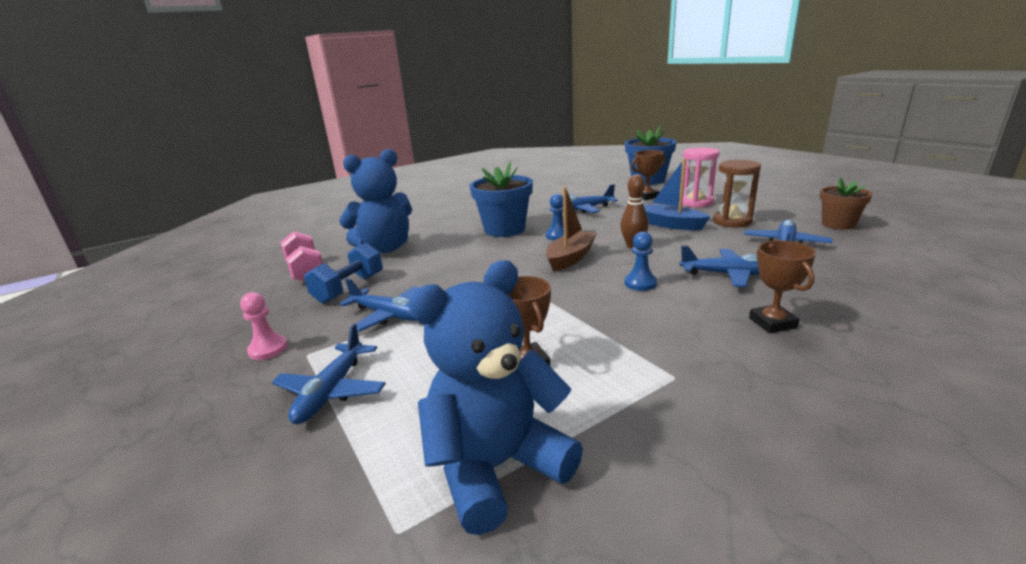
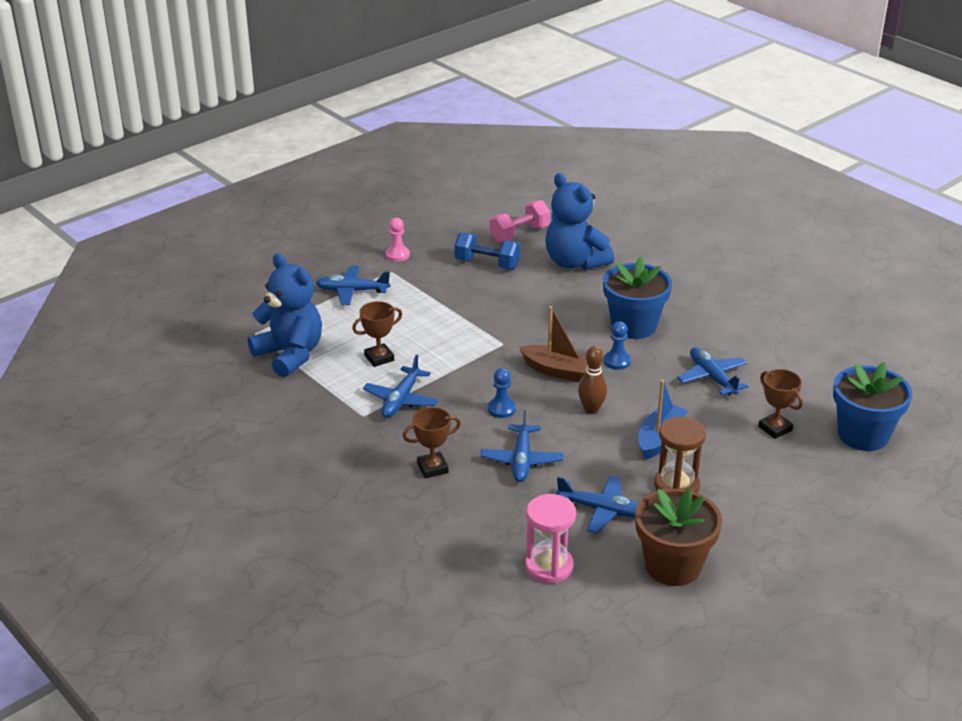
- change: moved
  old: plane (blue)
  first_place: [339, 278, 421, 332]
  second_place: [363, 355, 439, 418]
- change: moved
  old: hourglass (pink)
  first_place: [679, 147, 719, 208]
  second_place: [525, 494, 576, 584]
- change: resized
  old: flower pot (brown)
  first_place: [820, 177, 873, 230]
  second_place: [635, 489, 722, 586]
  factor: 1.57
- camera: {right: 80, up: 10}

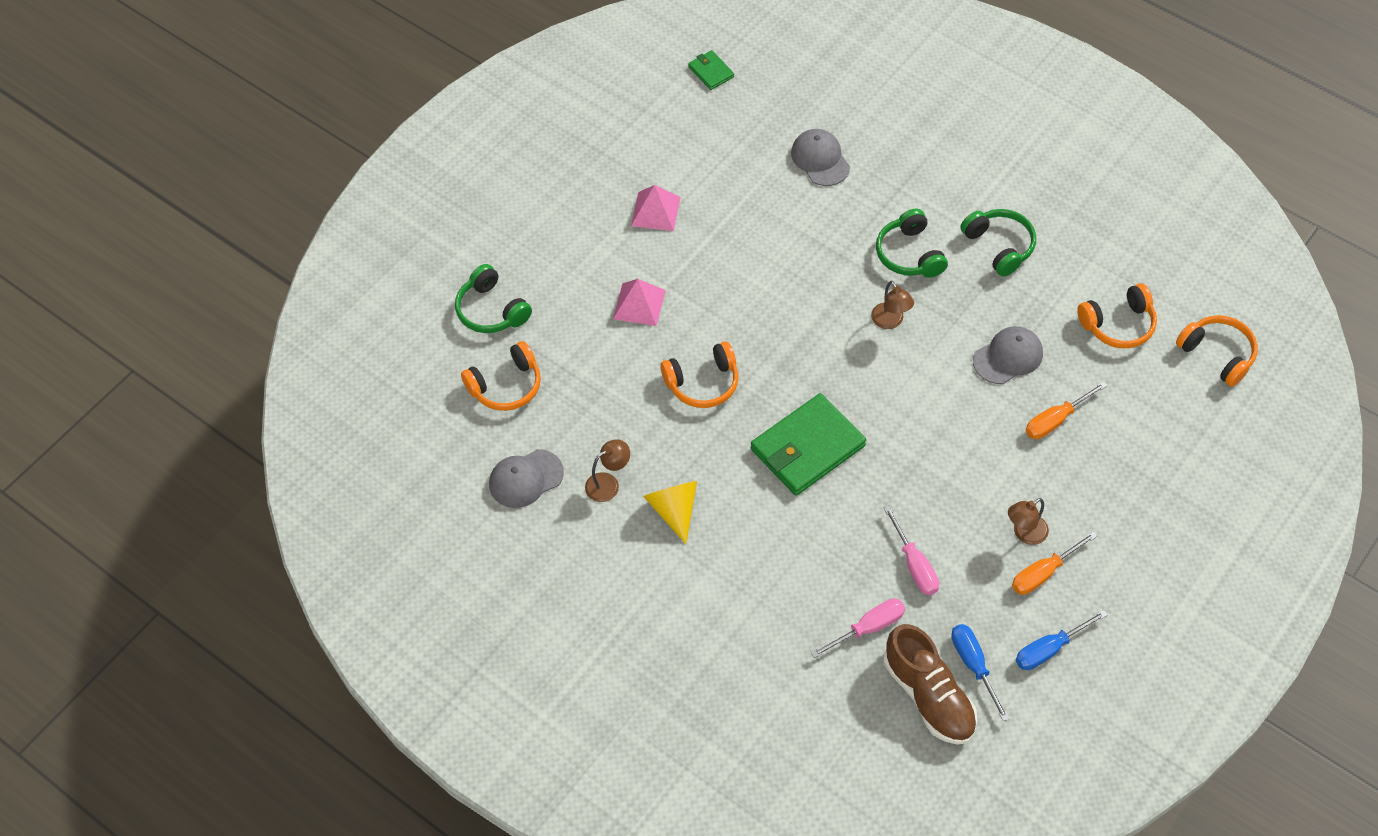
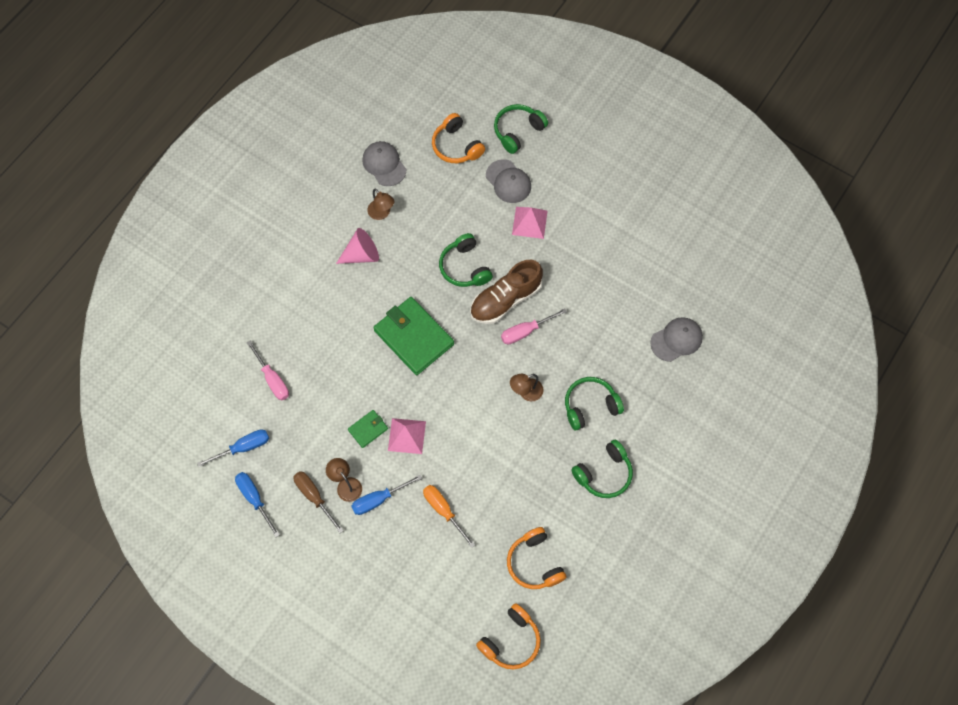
- change: moved
  old: pyramid (pink)
  first_place: [631, 185, 681, 231]
  second_place: [388, 418, 426, 454]
- change: recoloured
  old: cone (yellow)
  new: cone (pink)
  first_place: [643, 481, 697, 544]
  second_place: [336, 228, 379, 264]
- change: recoloured
  old: headphones (orange)
  new: headphones (green)
  first_place: [661, 341, 738, 408]
  second_place: [439, 233, 493, 287]
- change: moved
  old: wallet (green)
  first_place: [688, 50, 734, 90]
  second_place: [348, 410, 388, 448]
- change: moved
  old: screwdriver (pink)
  first_place: [884, 506, 939, 595]
  second_place: [501, 308, 567, 344]
- change: moved
  old: shoe (brown)
  first_place: [884, 624, 977, 745]
  second_place: [470, 260, 543, 324]
- change: moved
  old: cap (grey)
  first_place: [973, 326, 1043, 384]
  second_place: [486, 159, 531, 203]
- change: recoloured
  old: screwdriver (orange)
  new: screwdriver (brown)
  first_place: [1012, 532, 1097, 595]
  second_place: [294, 471, 344, 533]
- change: added
  new: screwdriver (blue)
  second_place: [351, 475, 422, 515]
- camera: {right: 85, up: 10}

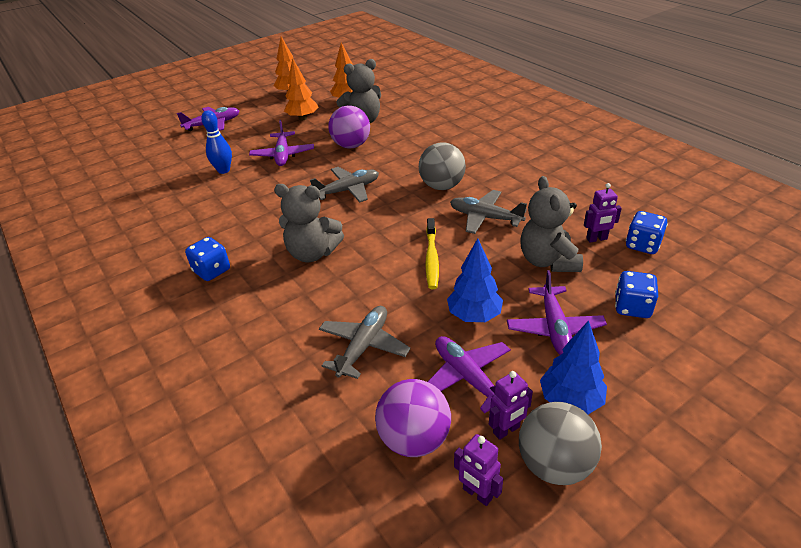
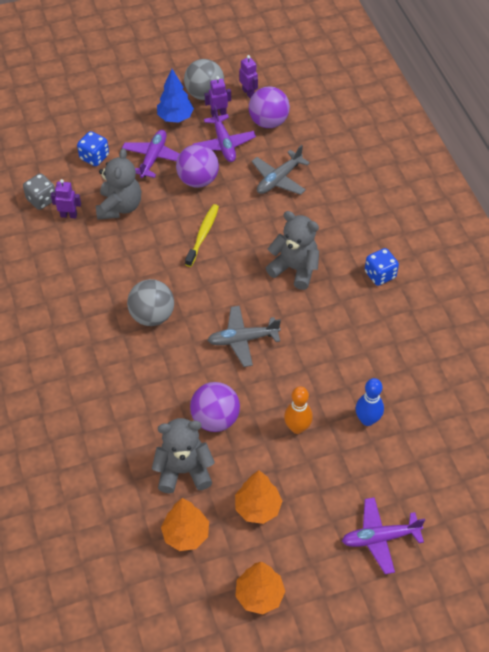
- change: replaced
  old: plane (purple)
  new: bowling pin (orange)
  first_place: [249, 120, 314, 166]
  second_place: [284, 386, 313, 434]
- change: replaced
  old: tree (blue)
  new: ball (purple)
  first_place: [447, 238, 503, 322]
  second_place: [176, 144, 219, 188]
- change: removed
  old: plane (grey)
  first_place: [450, 190, 527, 234]
- change: recoloured
  old: dice (blue)
  new: dice (grey)
  first_place: [626, 211, 668, 254]
  second_place: [23, 173, 55, 210]
- camera: {right: -165, up: 15}

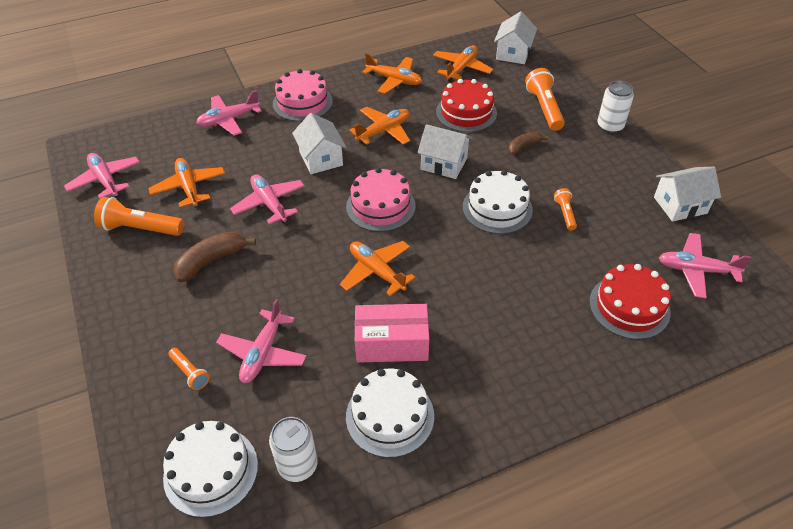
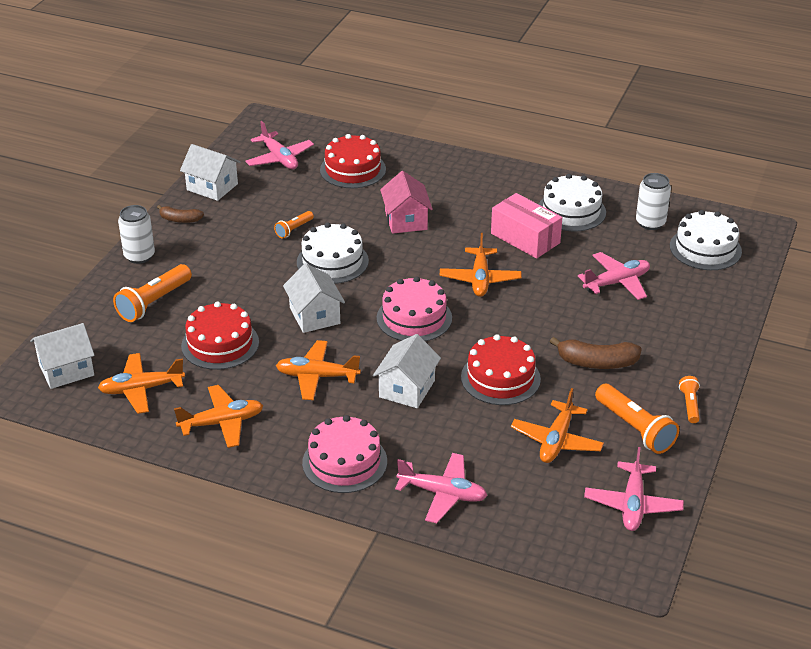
- change: moved
  old: flashlight (orange)
  first_place: [168, 348, 210, 390]
  second_place: [679, 376, 700, 423]
- change: replaced
  old: plane (pink)
  new: cake (red)
  first_place: [230, 174, 305, 224]
  second_place: [461, 334, 541, 405]
- change: turned
  old: plane (orange)
  first_place: [362, 53, 422, 94]
  second_place: [174, 385, 263, 448]
  degrees: 90
- change: moved
  old: banana (brown)
  first_place: [508, 132, 548, 155]
  second_place: [157, 205, 204, 223]
- change: added
  new: house (pink)
  second_place: [380, 171, 433, 234]
- camera: {right: -135, up: -10}

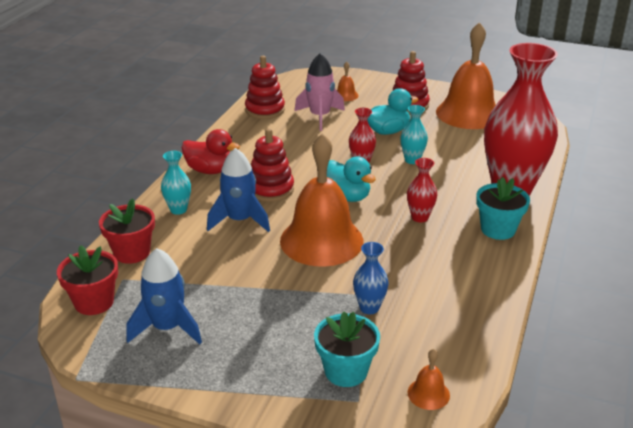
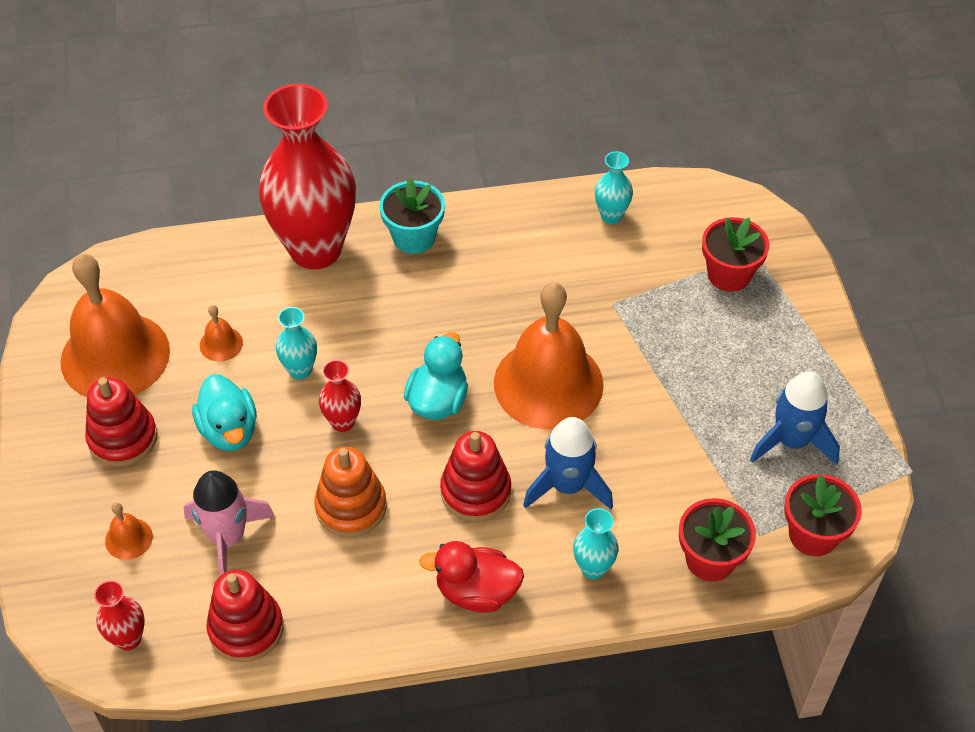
- change: turned
  old: duck (red)
  first_place: [182, 129, 240, 174]
  second_place: [419, 541, 524, 612]
  degrees: -75
- change: recoloured
  old: flower pot (turquoise)
  new: flower pot (red)
  first_place: [314, 312, 380, 387]
  second_place: [702, 217, 769, 292]
- change: removed
  old: vase (blue)
  first_place: [353, 242, 389, 314]
- change: turned
  old: duck (turquoise)
  first_place: [367, 88, 418, 135]
  second_place: [192, 374, 257, 451]
  degrees: -150
- change: moved
  old: vase (red)
  first_place: [407, 158, 437, 222]
  second_place: [94, 580, 145, 650]
- change: moved
  old: bell (orange)
  first_place: [407, 349, 450, 410]
  second_place: [200, 305, 243, 362]
- change: added
  new: stacking toy (orange)
  second_place: [314, 447, 387, 537]
- change: added
  new: vase (turquoise)
  second_place: [595, 151, 633, 224]
- camera: {right: -120, up: 20}

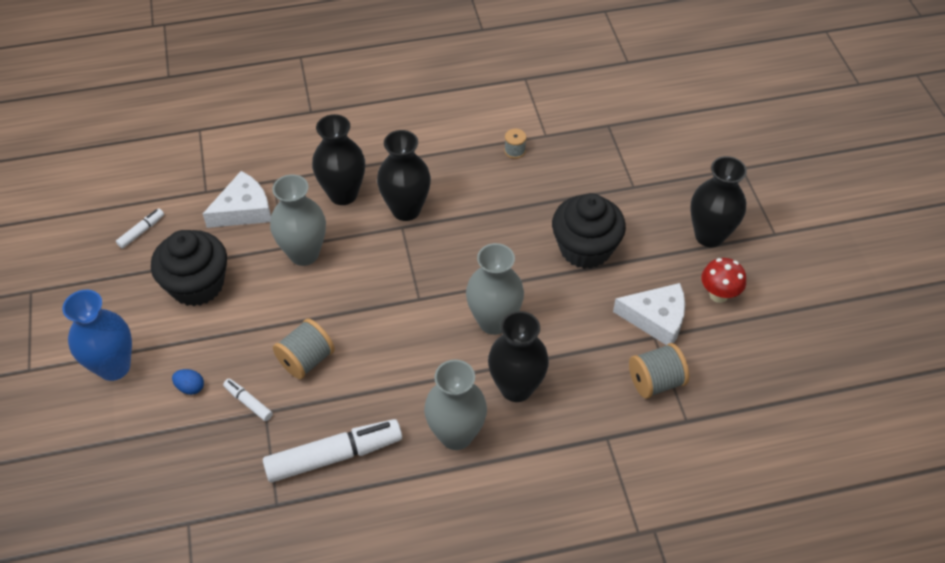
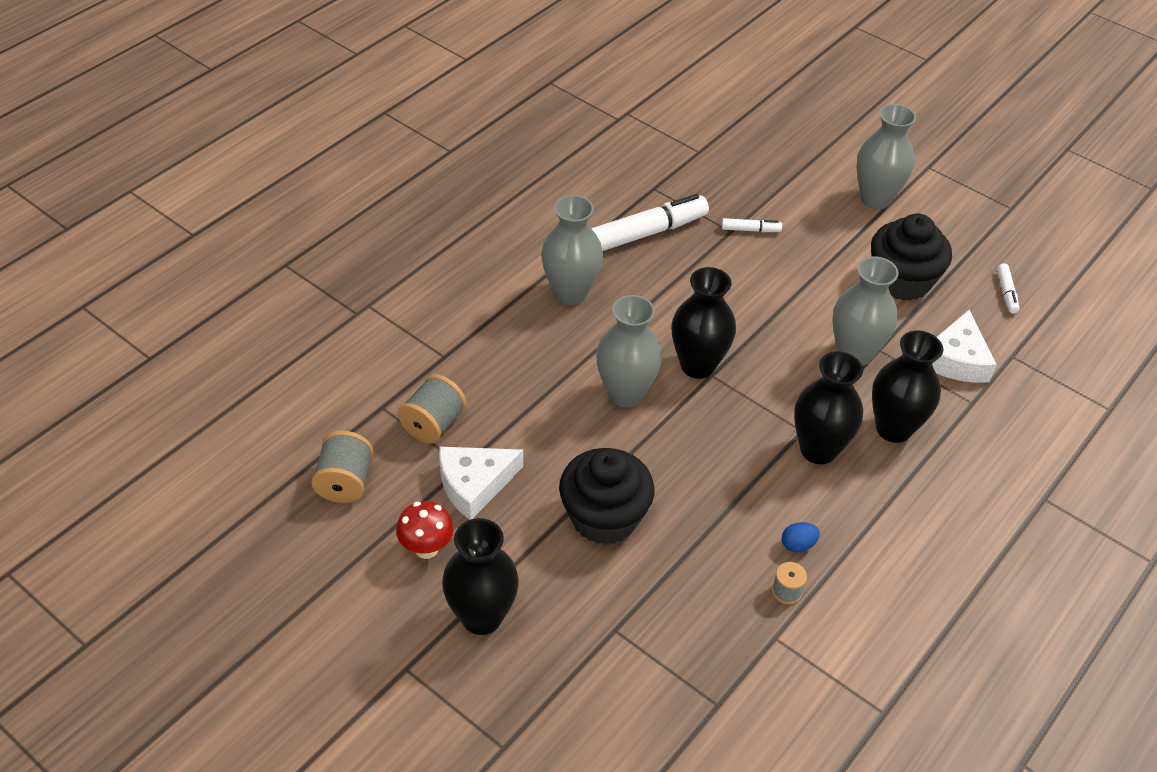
- change: recoloured
  old: vase (blue)
  new: vase (grey)
  first_place: [62, 290, 132, 381]
  second_place: [856, 104, 916, 209]
- change: moved
  old: egg (blue)
  first_place: [172, 369, 204, 395]
  second_place: [782, 522, 820, 552]
- change: turned
  old: marker (white)
  first_place: [263, 419, 402, 483]
  second_place: [591, 194, 709, 251]
  degrees: -150
- change: moved
  old: spool (grey)
  first_place: [273, 319, 335, 379]
  second_place: [311, 431, 373, 503]
- change: moved
  old: vase (black)
  first_place: [488, 311, 549, 402]
  second_place: [671, 267, 736, 379]
- camera: {right: 140, up: -5}

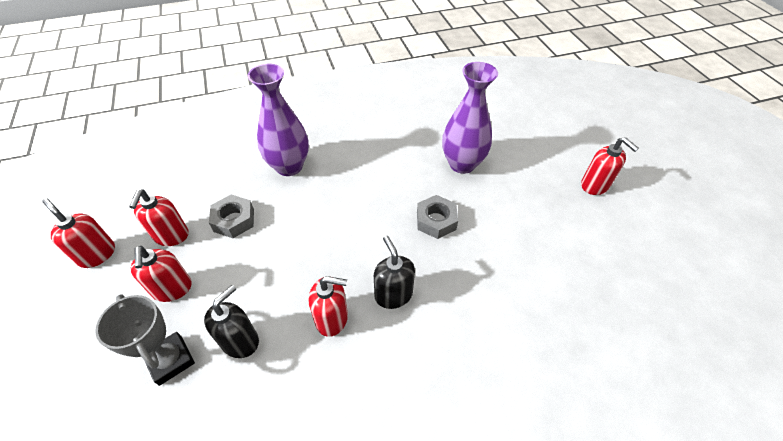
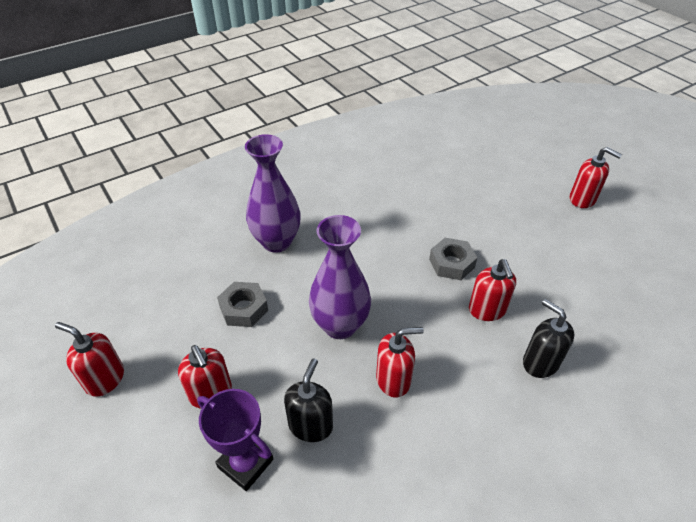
- change: recoloured
  old: trophy (grey)
  new: trophy (purple)
  first_place: [95, 294, 195, 386]
  second_place: [197, 389, 273, 491]
- change: moved
  old: soap dispenser (red)
  first_place: [129, 190, 189, 246]
  second_place: [469, 259, 516, 321]
- change: moved
  old: soap dispenser (black)
  first_place: [374, 236, 415, 309]
  second_place: [523, 299, 574, 378]
- change: moved
  old: vase (purple)
  first_place: [442, 62, 498, 174]
  second_place: [309, 215, 371, 339]
- camera: {right: -15, up: -5}

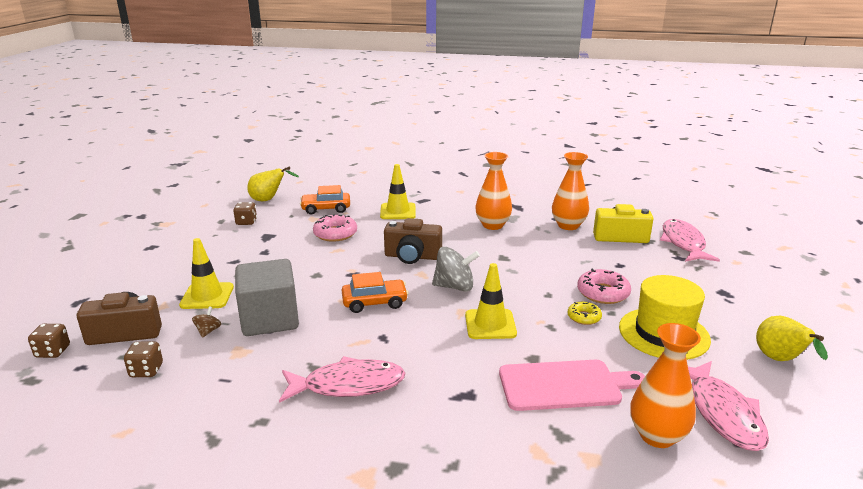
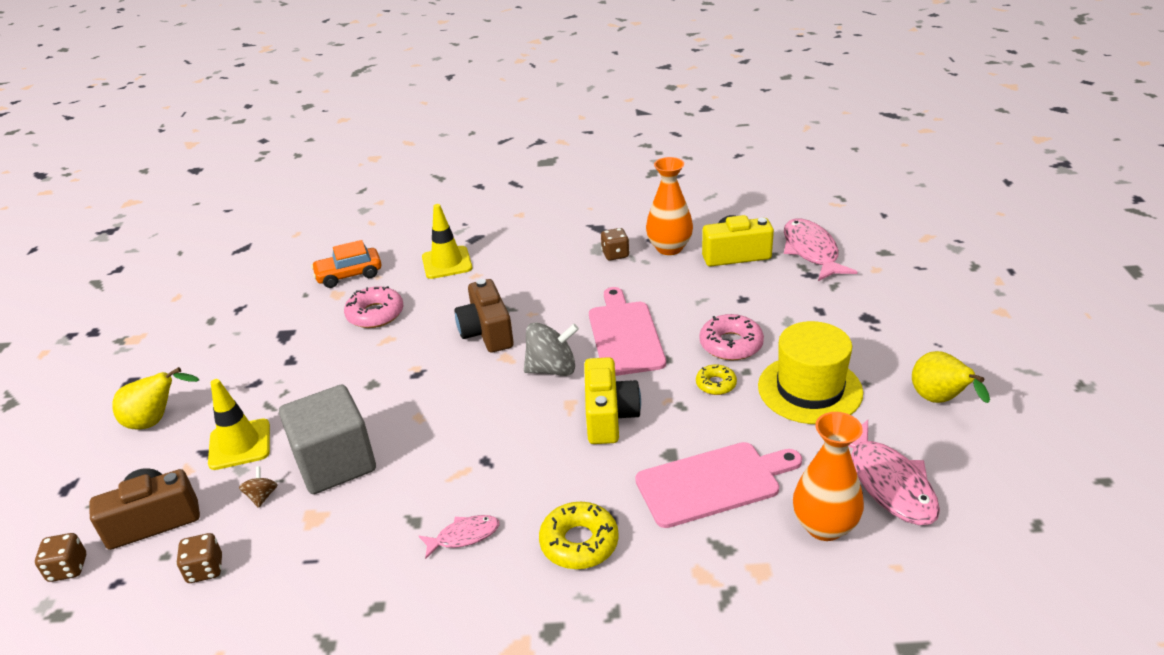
- change: moved
  old: dice (brown)
  first_place: [233, 202, 257, 225]
  second_place: [601, 228, 630, 261]
- change: moved
  old: pear (yellow)
  first_place: [247, 167, 299, 201]
  second_place: [112, 367, 199, 430]
- change: resized
  old: fish (pink)
  first_place: [279, 356, 405, 403]
  second_place: [419, 515, 500, 559]
  factor: 0.54
- change: removed
  old: car (orange)
  first_place: [342, 272, 409, 313]
- change: turned
  old: camera (brown)
  first_place: [384, 218, 442, 264]
  second_place: [455, 279, 514, 353]
  degrees: 75
- change: replaced
  old: traffic cone (yellow)
  new: camera (yellow)
  first_place: [465, 263, 517, 339]
  second_place: [584, 357, 641, 444]
- change: removed
  old: vase (orange)
  first_place: [475, 152, 512, 230]
- change: added
  new: donut (yellow)
  second_place: [539, 502, 619, 569]
- change: added
  new: cutting board (pink)
  second_place: [589, 287, 666, 376]
- camera: {right: -10, up: 10}

